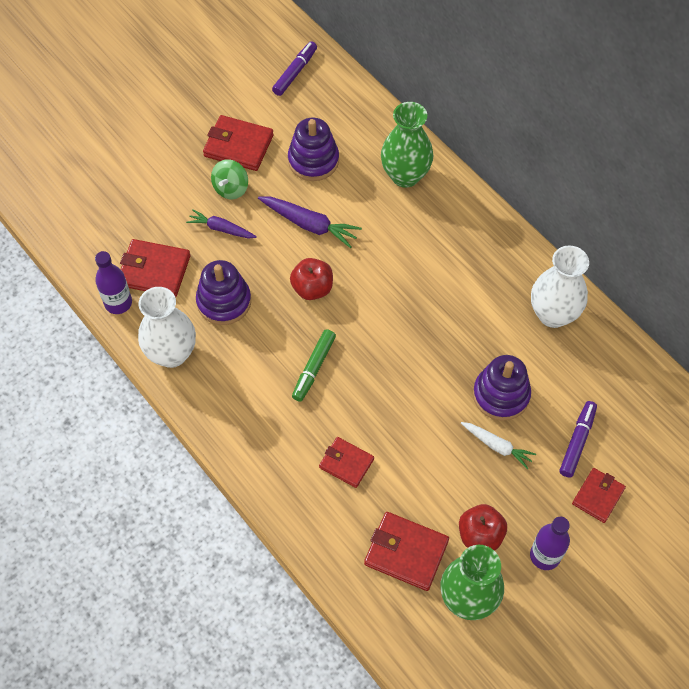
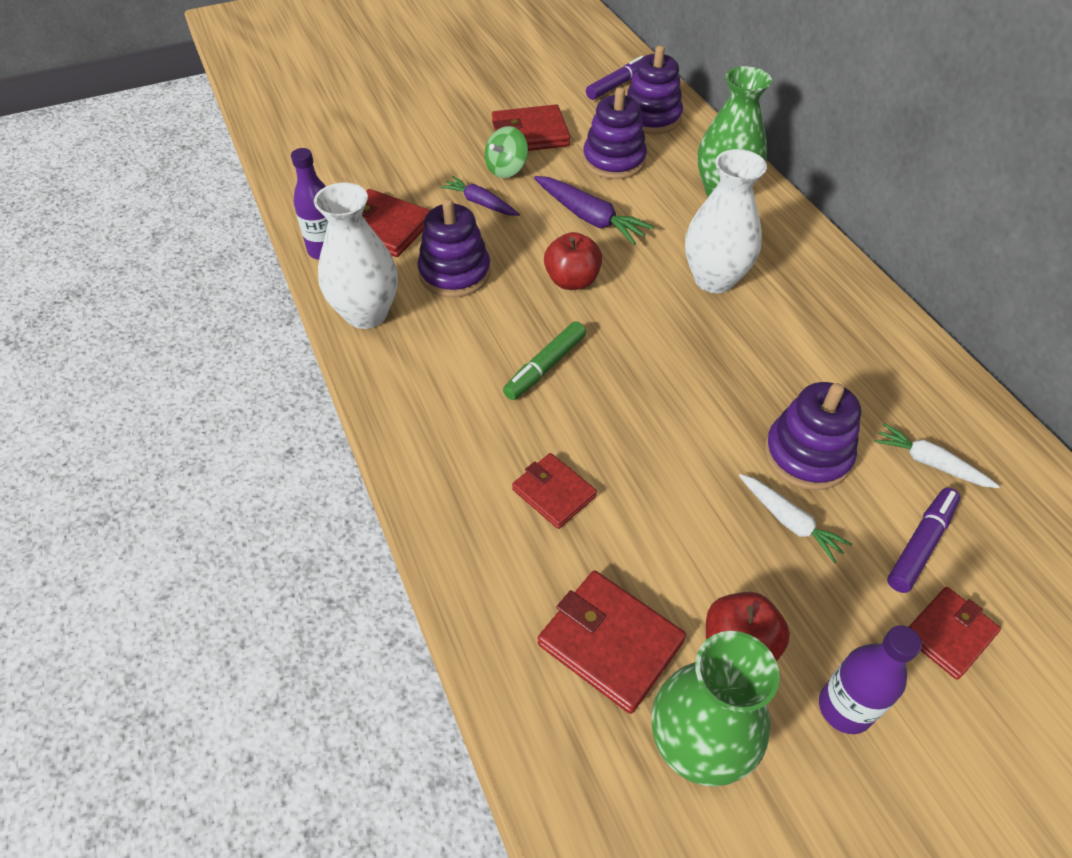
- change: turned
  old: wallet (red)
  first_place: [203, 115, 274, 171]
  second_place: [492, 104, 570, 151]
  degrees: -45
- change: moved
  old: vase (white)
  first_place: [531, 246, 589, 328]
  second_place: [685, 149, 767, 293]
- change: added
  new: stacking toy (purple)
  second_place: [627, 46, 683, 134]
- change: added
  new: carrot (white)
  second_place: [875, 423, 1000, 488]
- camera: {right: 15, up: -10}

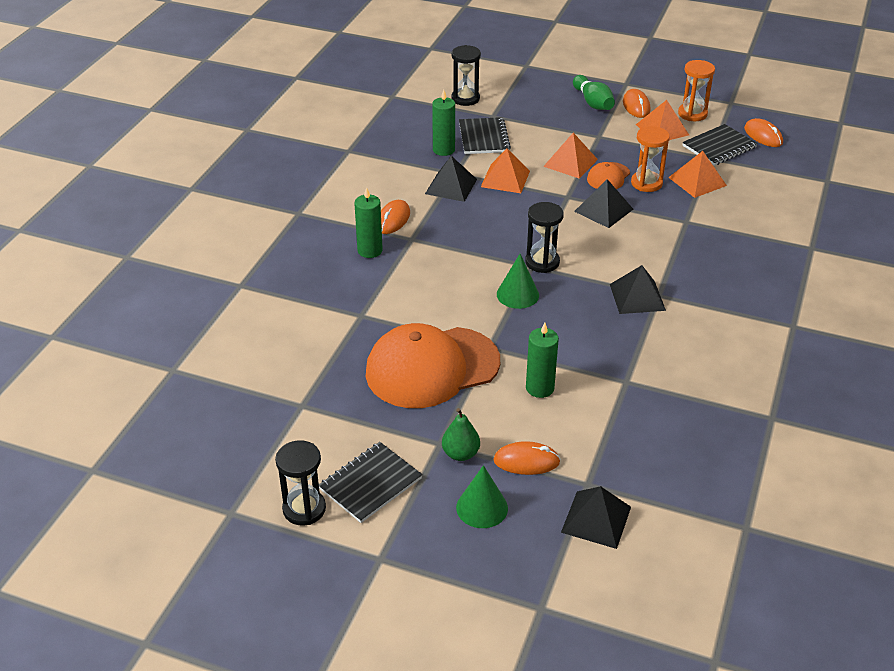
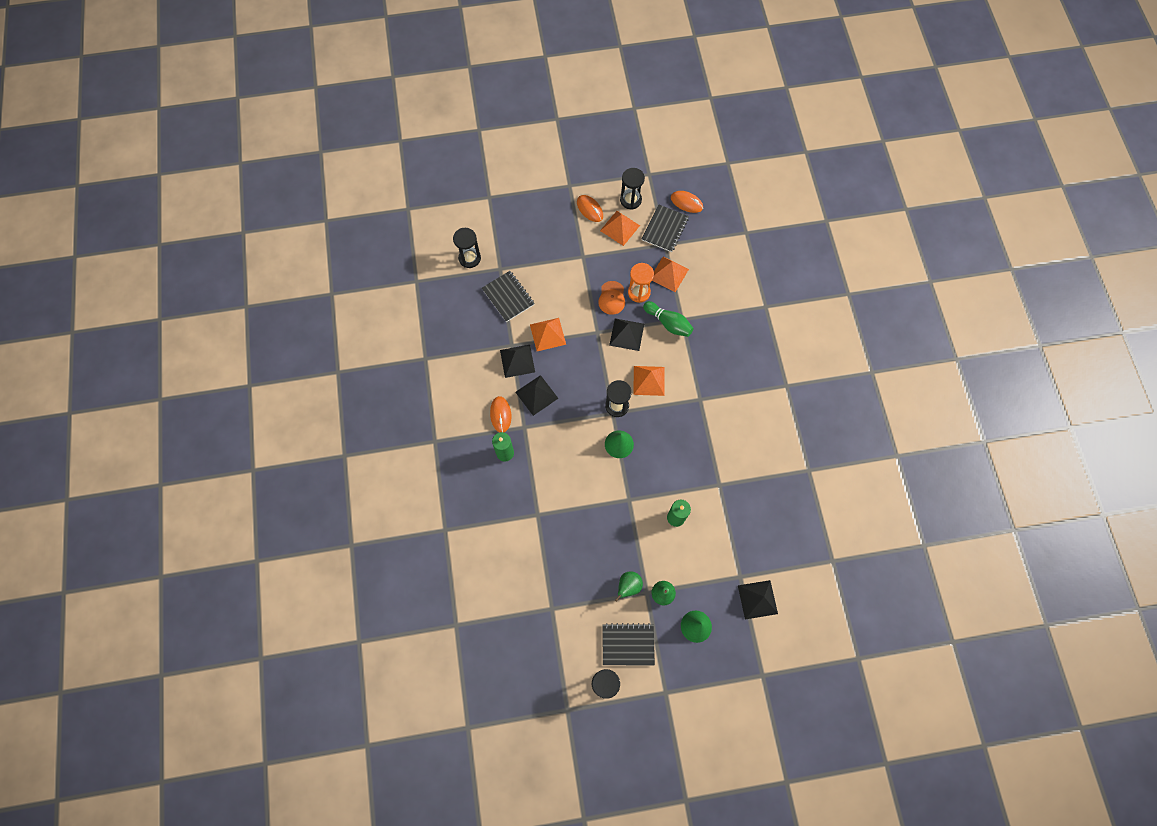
- change: turned
  old: notebook (black)
  first_place: [319, 442, 422, 523]
  second_place: [602, 623, 655, 665]
  degrees: 75
- change: removed
  old: cap (orange)
  first_place: [366, 323, 500, 408]
- change: removed
  old: candle (green)
  first_place: [432, 90, 455, 156]
- change: removed
  old: mouse (orange)
  first_place: [493, 441, 560, 475]
- change: moved
  old: pyramid (orange)
  first_place: [543, 133, 598, 179]
  second_place: [633, 366, 665, 396]
- change: moved
  old: bowling pin (green)
  first_place: [573, 75, 615, 110]
  second_place: [643, 301, 694, 337]
- change: moved
  old: pyramid (black)
  first_place: [610, 265, 666, 314]
  second_place: [516, 375, 558, 416]
- change: recoloured
  old: hourglass (orange)
  new: hourglass (black)
  first_place: [678, 60, 715, 121]
  second_place: [620, 168, 645, 210]
- change: added
  new: pear (green)
  second_place: [615, 572, 643, 602]
- camera: {right: -30, up: 30}

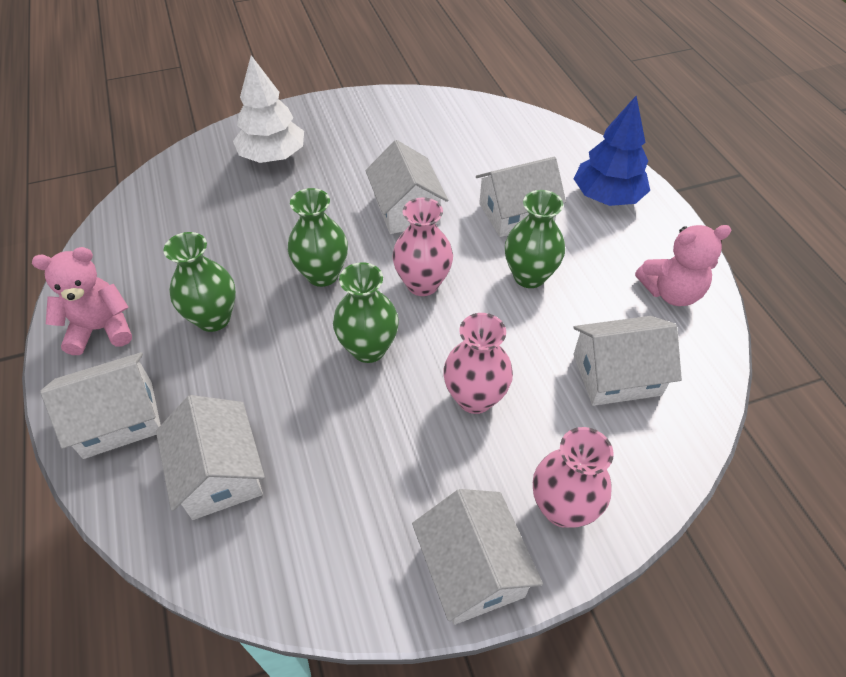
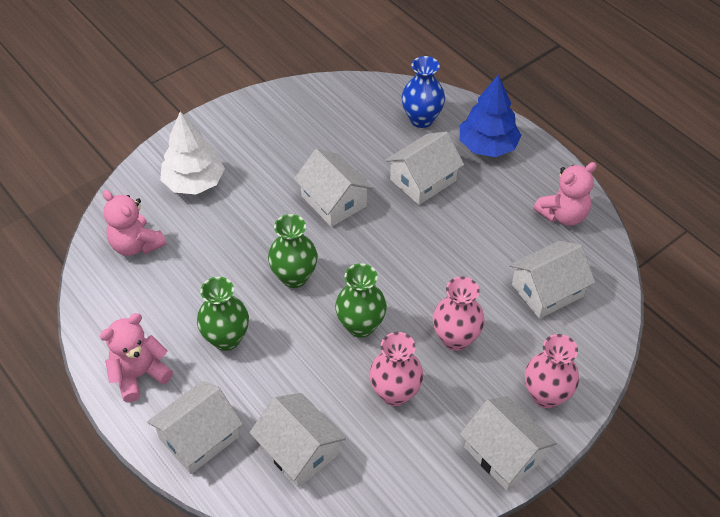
- change: moved
  old: vase (pink)
  first_place: [392, 197, 453, 296]
  second_place: [369, 332, 423, 406]
- change: removed
  old: vase (green)
  first_place: [505, 190, 565, 288]
- change: added
  new: teddy bear (pink)
  second_place: [103, 190, 167, 256]
- change: added
  new: vase (blue)
  second_place: [402, 56, 445, 128]
- camera: {right: -20, up: 0}

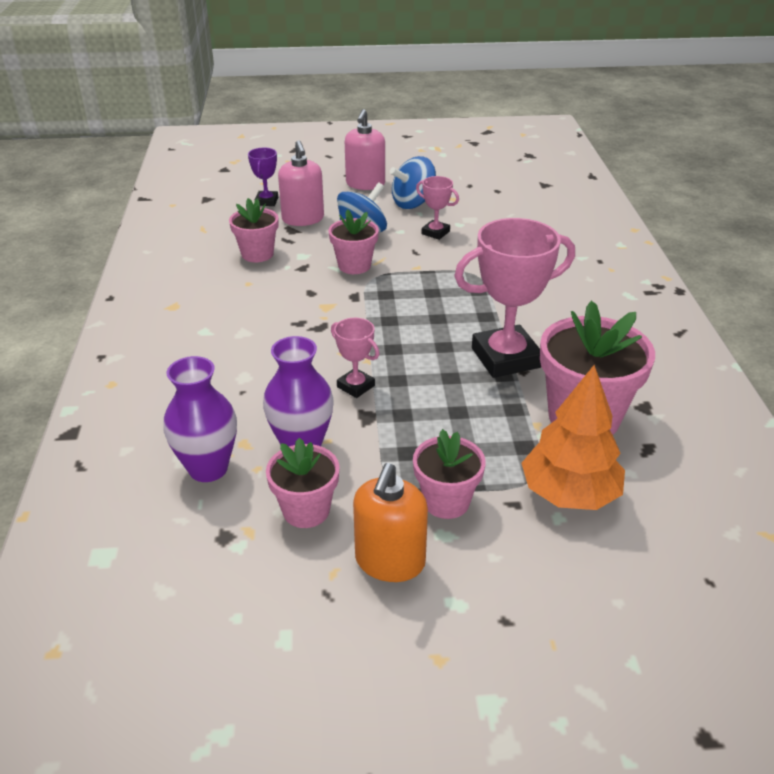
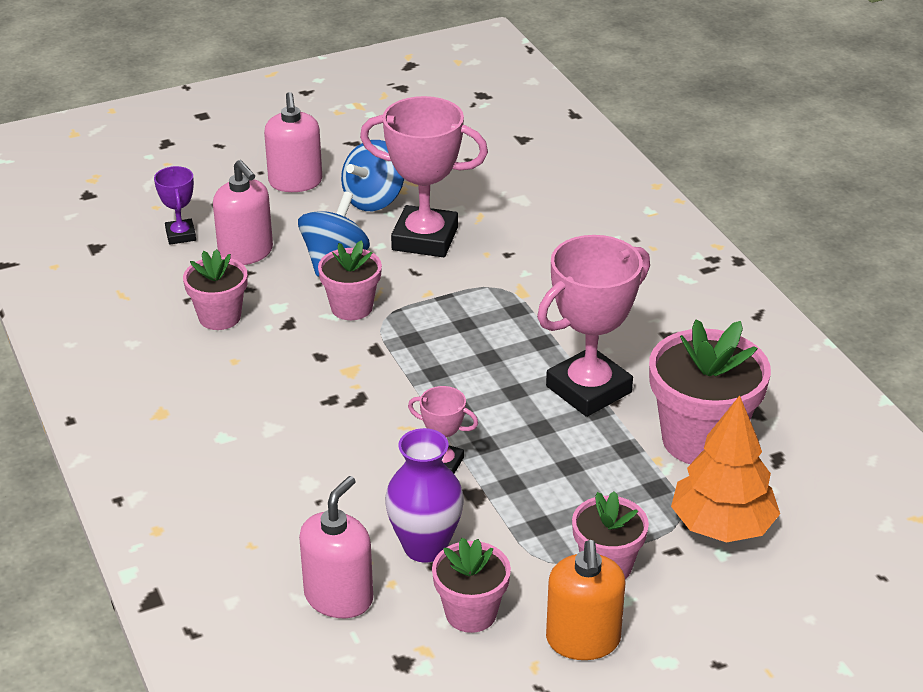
- change: replaced
  old: vase (purple)
  new: soap dispenser (pink)
  first_place: [163, 356, 237, 482]
  second_place: [299, 476, 373, 618]
- change: resized
  old: trophy (pink)
  first_place: [416, 176, 459, 240]
  second_place: [360, 96, 488, 257]
  factor: 2.02
- camera: {right: -20, up: 0}

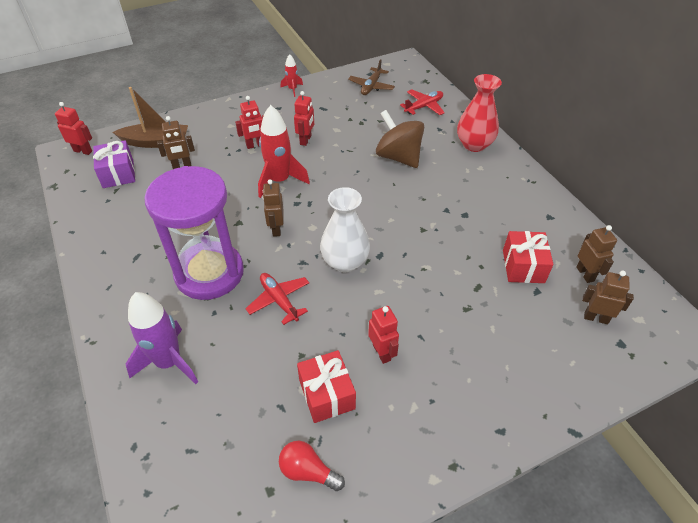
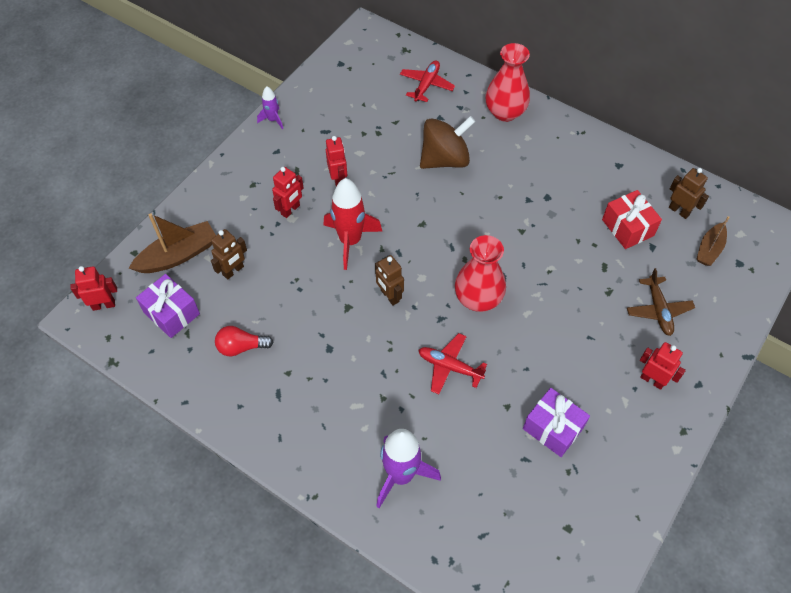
- change: removed
  old: hourglass (purple)
  first_place: [144, 166, 244, 300]
- change: moved
  old: light bulb (red)
  first_place: [279, 441, 345, 491]
  second_place: [215, 326, 274, 356]
- change: recoloured
  old: rocket (red)
  new: rocket (purple)
  first_place: [281, 54, 303, 97]
  second_place: [257, 86, 283, 129]
- change: recoloured
  old: gift (red)
  new: gift (purple)
  first_place: [297, 350, 356, 423]
  second_place: [523, 388, 590, 457]
- change: recoloured
  old: vase (white)
  new: vase (red)
  first_place: [320, 187, 370, 272]
  second_place: [455, 235, 506, 312]
- change: moved
  old: plane (brown)
  first_place: [348, 59, 395, 95]
  second_place: [627, 268, 695, 336]
- change: moved
  old: robot (red)
  first_place: [368, 306, 399, 364]
  second_place: [640, 342, 686, 390]
- change: turned
  old: spinning top (brown)
  first_place: [376, 110, 424, 168]
  second_place: [420, 116, 475, 169]
  degrees: 135
- change: replaced
  old: robot (brown)
  new: boat (brown)
  first_place: [582, 271, 634, 324]
  second_place: [697, 216, 730, 266]
- camera: {right: -30, up: 10}

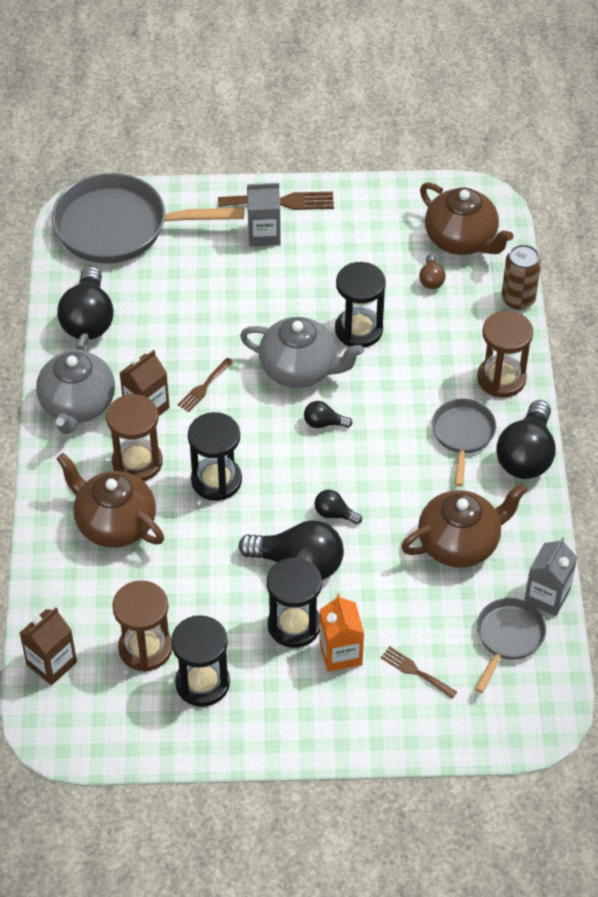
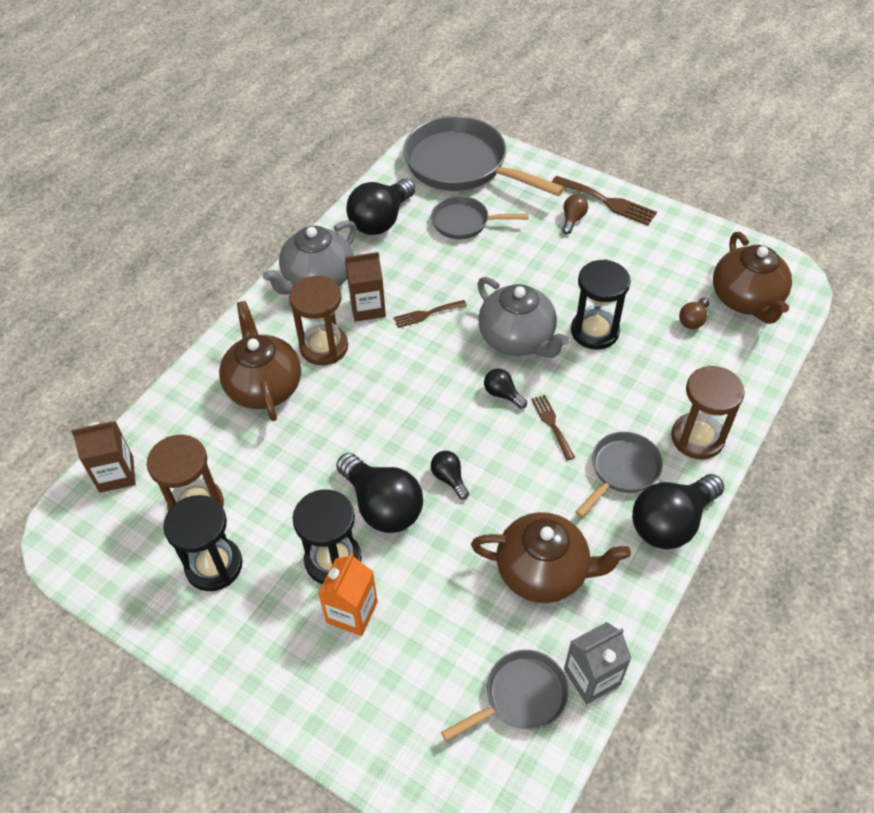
- change: removed
  old: hourglass (black)
  first_place: [188, 412, 242, 501]
- change: replaced
  old: carton (grey)
  new: light bulb (brown)
  first_place: [247, 183, 281, 246]
  second_place: [562, 194, 588, 234]
- change: moved
  old: fork (brown)
  first_place: [381, 646, 457, 699]
  second_place: [531, 395, 575, 460]
- change: removed
  old: can (brown)
  first_place: [501, 244, 541, 310]
- change: added
  new: pan (grey)
  second_place: [431, 196, 529, 239]
- camera: {right: 35, up: 0}

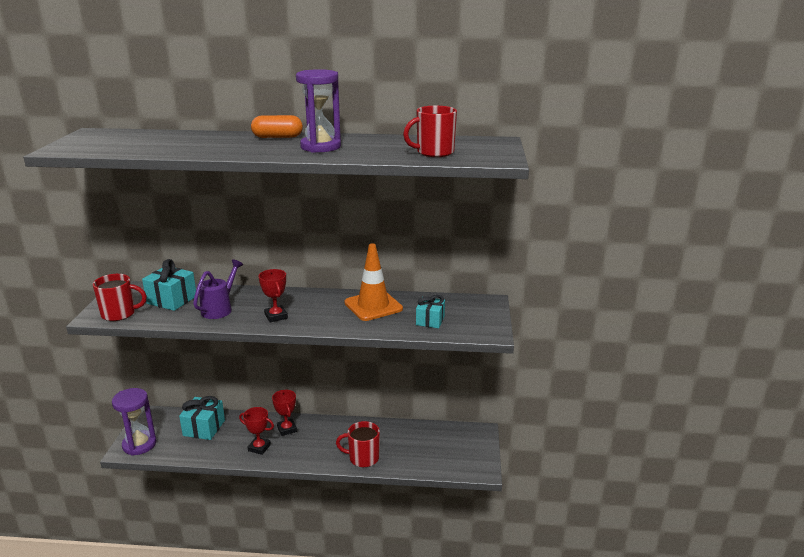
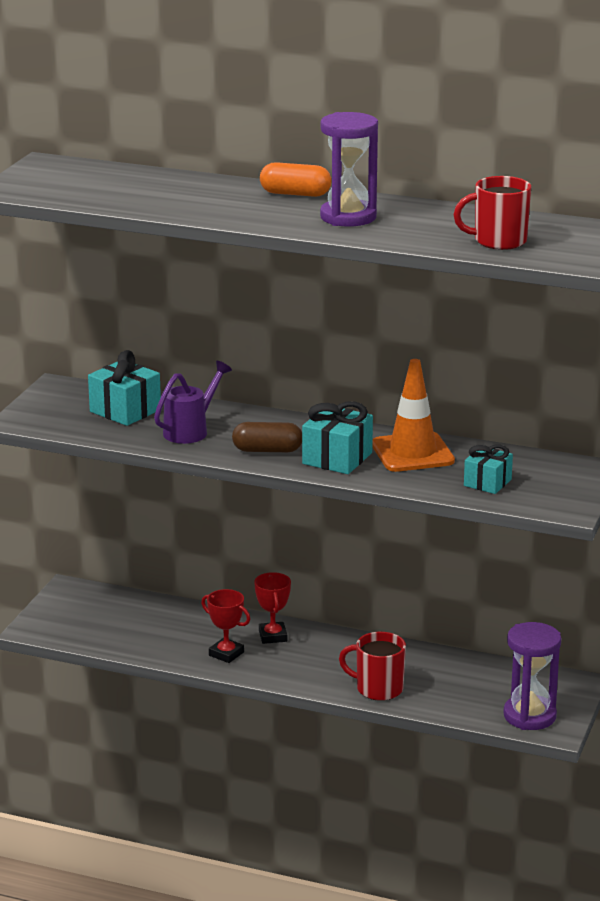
- change: removed
  old: mug (red)
  first_place: [93, 274, 147, 321]
- change: moved
  old: hourglass (purple)
  first_place: [112, 388, 157, 456]
  second_place: [503, 622, 561, 730]
- change: moved
  old: gift (turquoise)
  first_place: [179, 396, 225, 440]
  second_place: [302, 401, 373, 474]
- change: replaced
  old: trophy (red)
  new: capsule (brown)
  first_place: [258, 269, 288, 323]
  second_place: [232, 422, 302, 452]
- camera: {right: 15, up: 0}

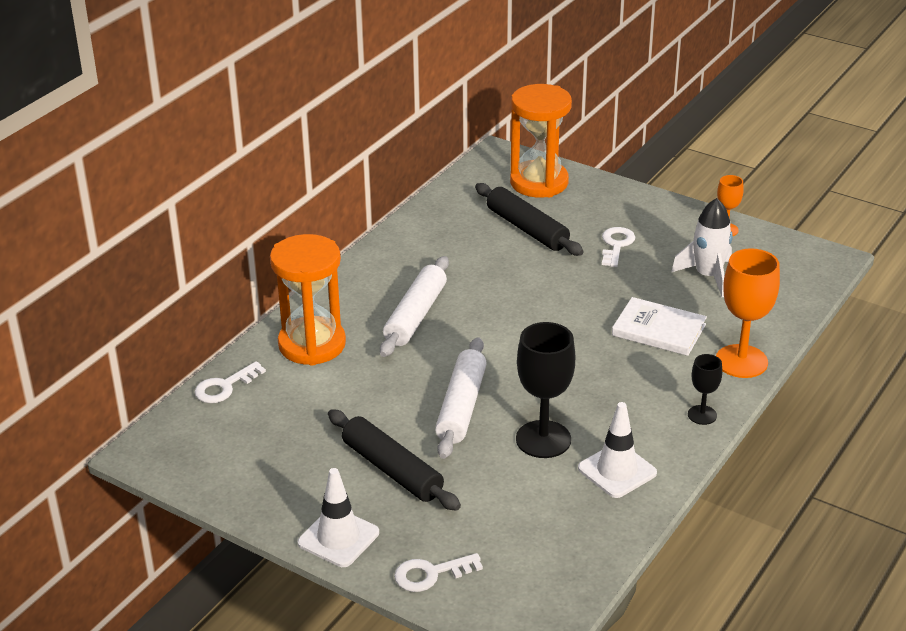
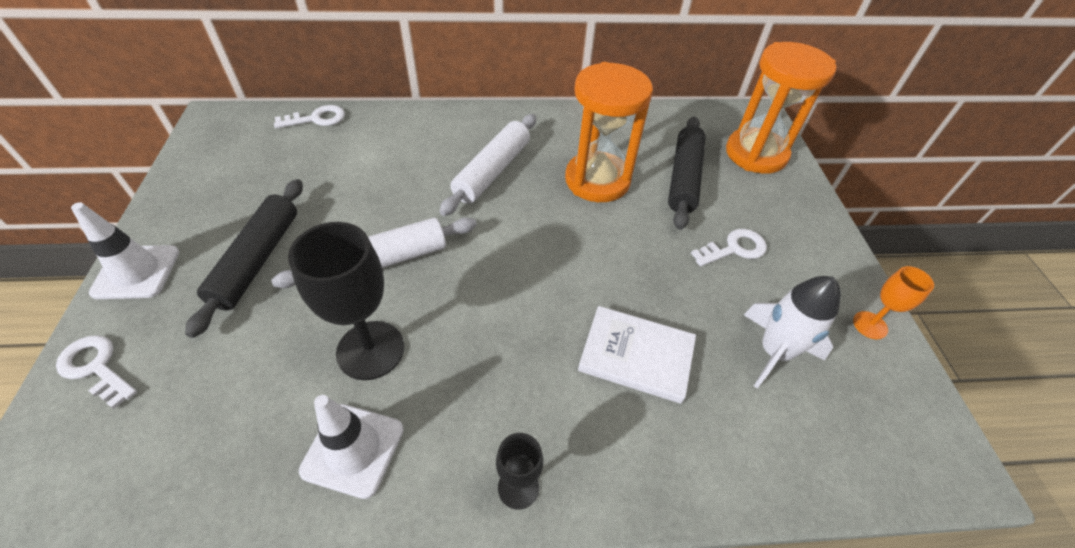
- change: turned
  old: key (white)
  first_place: [195, 361, 266, 403]
  second_place: [274, 105, 345, 128]
  degrees: 150
- change: moved
  old: hourglass (orange)
  first_place: [270, 234, 346, 365]
  second_place: [565, 62, 653, 202]
- change: turned
  old: rolling pin (white)
  first_place: [380, 256, 449, 357]
  second_place: [439, 114, 536, 216]
  degrees: -45
- change: turned
  old: book (white)
  first_place: [612, 297, 707, 356]
  second_place: [578, 306, 696, 404]
  degrees: -60
- change: removed
  old: goblet (orange)
  first_place: [716, 248, 780, 378]
- camera: {right: 50, up: 15}

